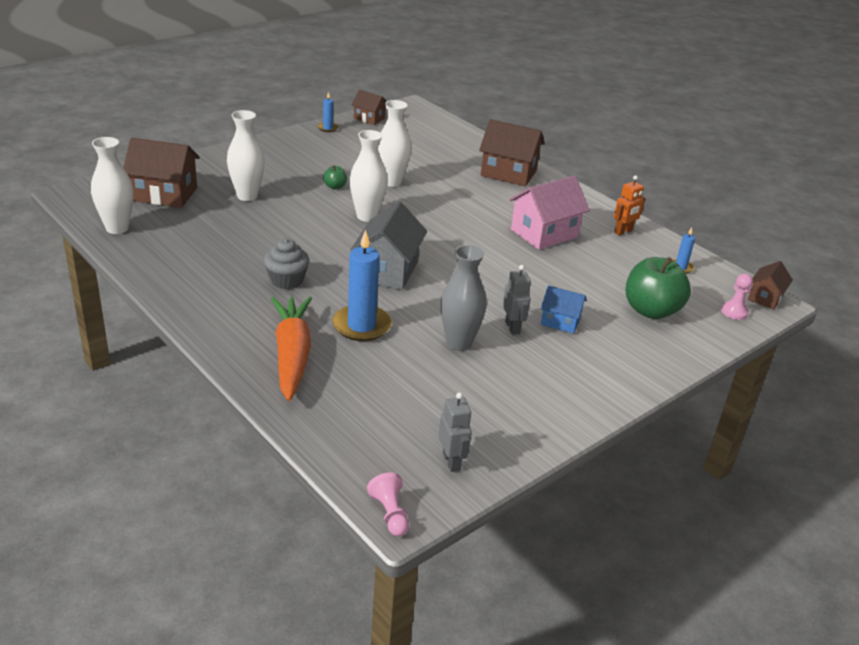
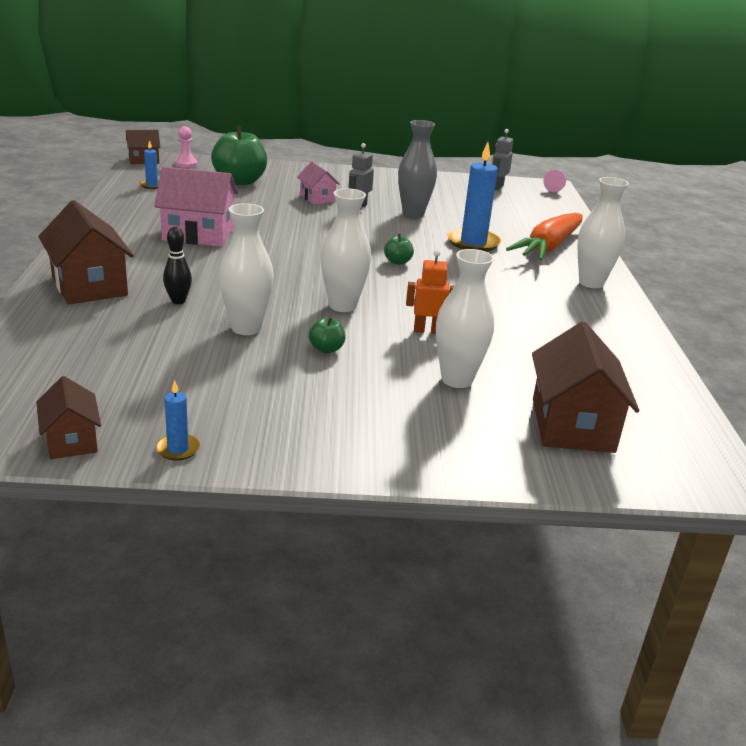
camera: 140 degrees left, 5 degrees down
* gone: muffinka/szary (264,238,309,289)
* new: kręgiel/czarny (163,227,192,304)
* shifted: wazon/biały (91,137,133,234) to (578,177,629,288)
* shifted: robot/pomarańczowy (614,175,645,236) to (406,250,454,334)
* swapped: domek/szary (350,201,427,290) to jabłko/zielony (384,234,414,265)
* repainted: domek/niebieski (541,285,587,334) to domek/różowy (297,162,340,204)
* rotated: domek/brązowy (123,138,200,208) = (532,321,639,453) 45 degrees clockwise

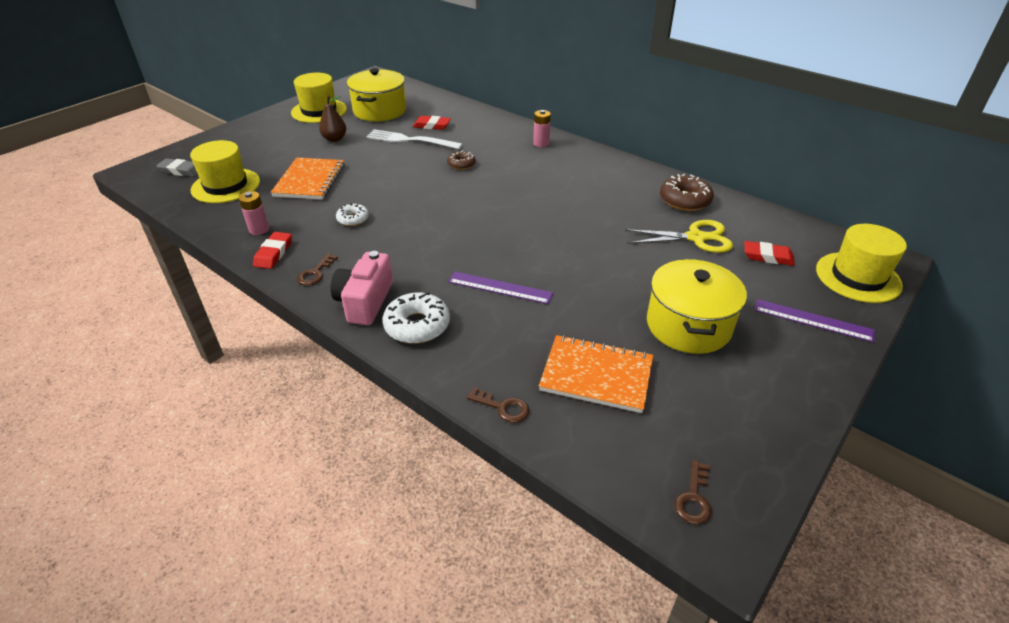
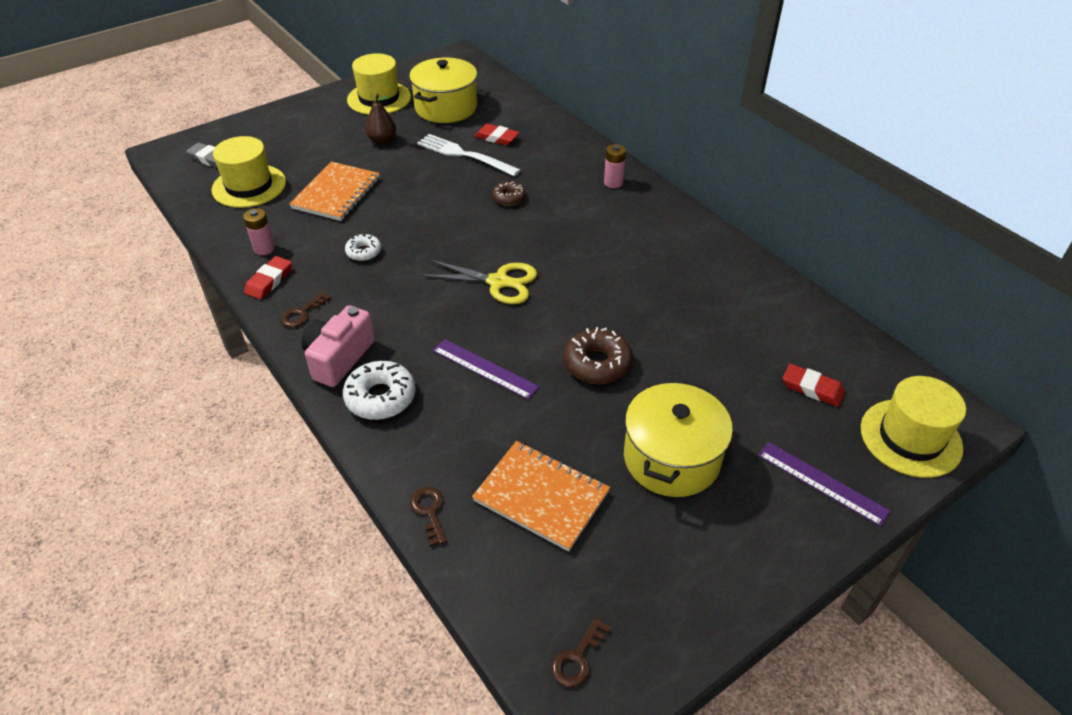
camera: 15 degrees right, 5 degrees up
* shifted: nożyczki/żółty (625,220,733,253) to (421,259,537,304)
* shifted: donut/brązowy (660,174,714,211) to (564,327,633,384)
* rotated: klucz/brązowy (467,387,529,423) = (410,487,447,547) 150 degrees counterclockwise

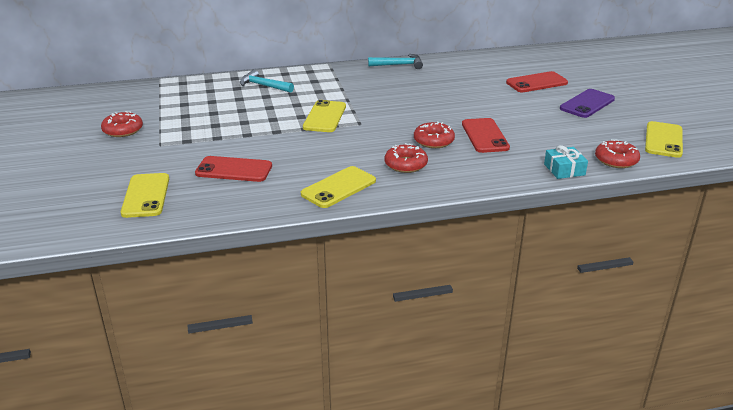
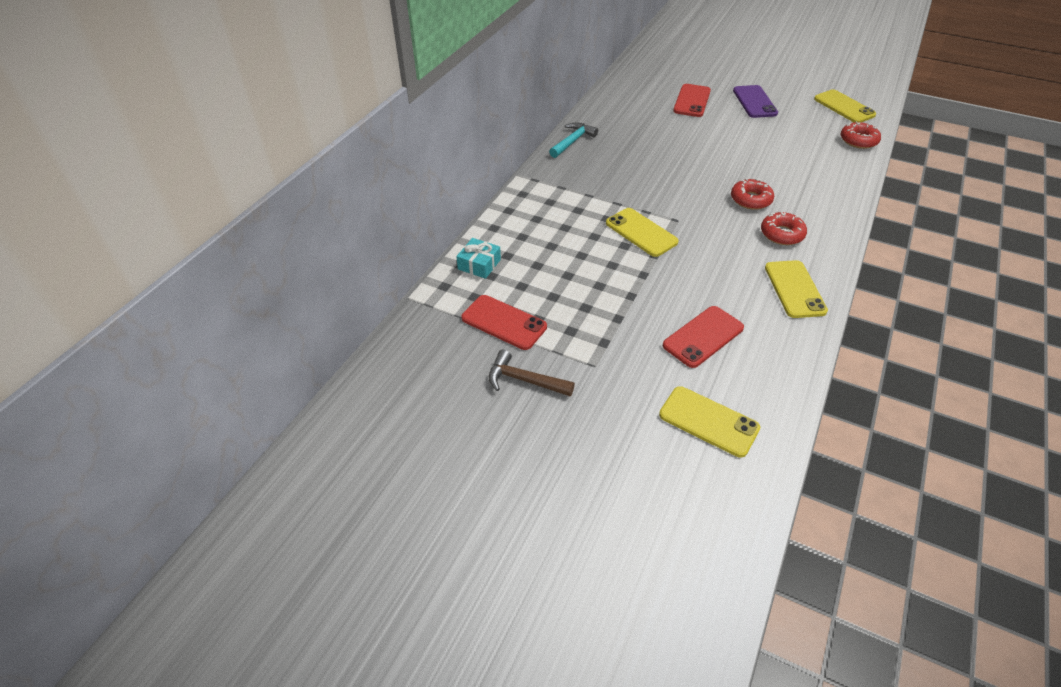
camera: 50 degrees left, 15 degrees up
* gone: młotek/turkusowy (240,69,294,93)
* shifted: telefon/czerwony (462,118,510,153) to (461,295,547,350)
* shifted: prezent/turkusowy (544,145,588,179) to (456,238,501,279)
* swapped: donut/czerwony (101,111,143,137) to młotek/brązowy (489,350,575,396)

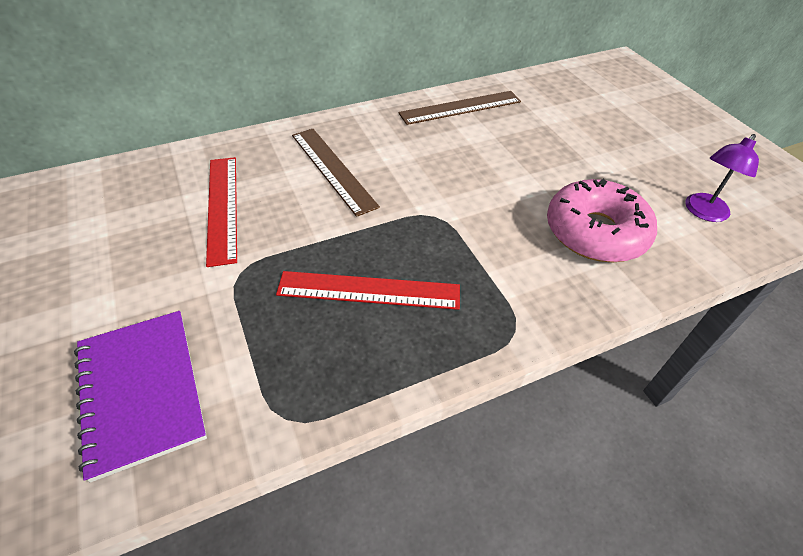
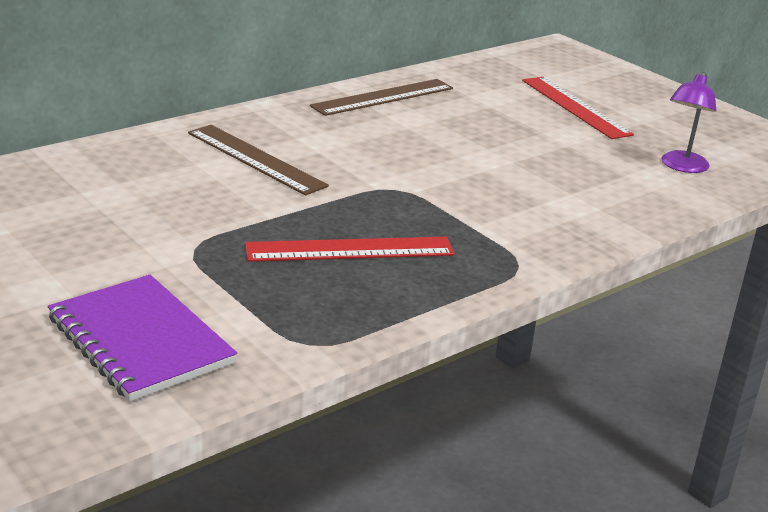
camera: 15 degrees left, 20 degrees down
* gone: donut/różowy (547,179,657,262)
* shifted: linijka/czerwony (206,157,237,267) to (522,77,634,139)

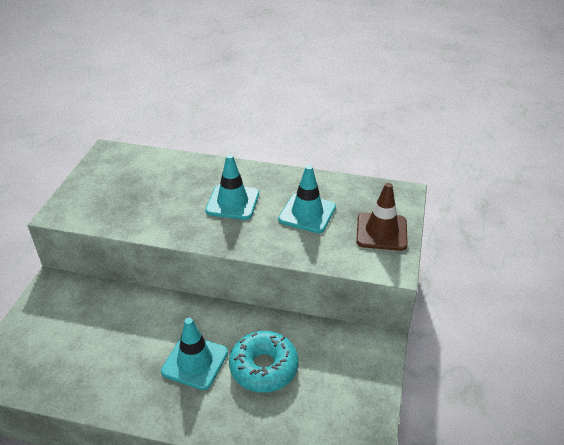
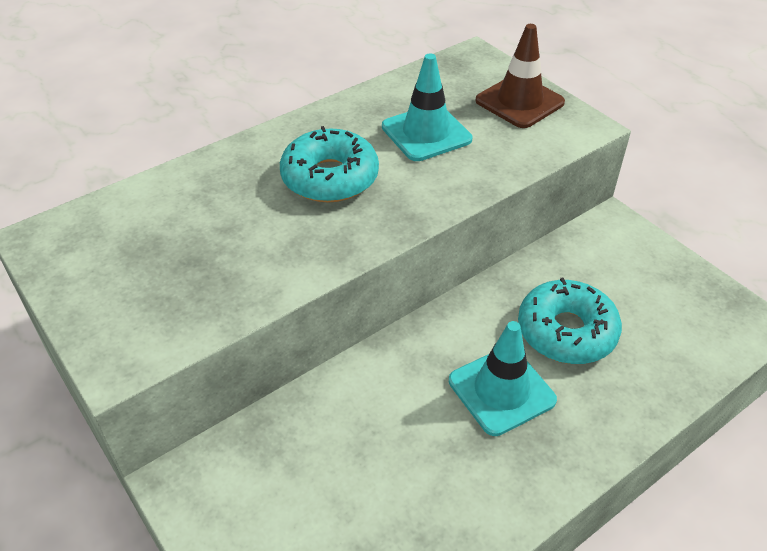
camera: 50 degrees left, 5 degrees up
* swapped: pachołek/turkusowy (205,154,259,220) to donut/turkusowy (280,126,379,202)

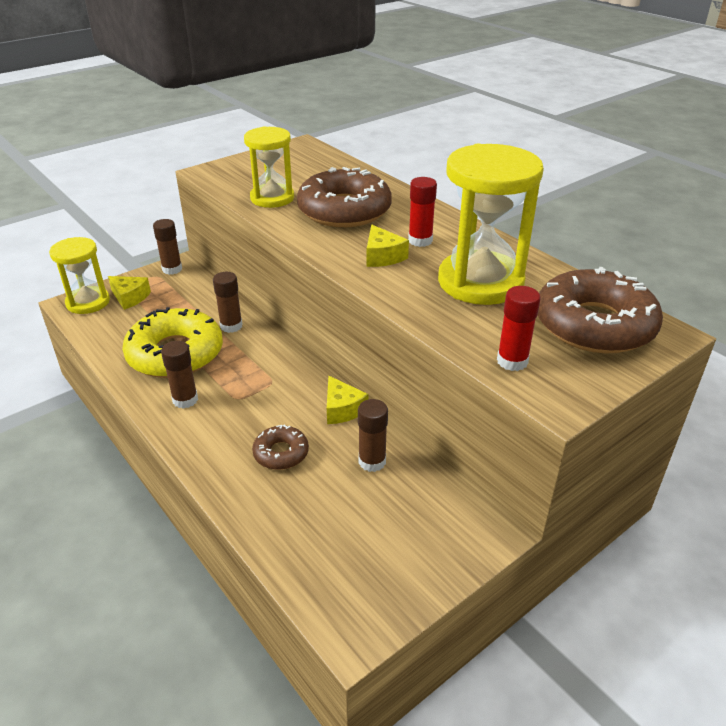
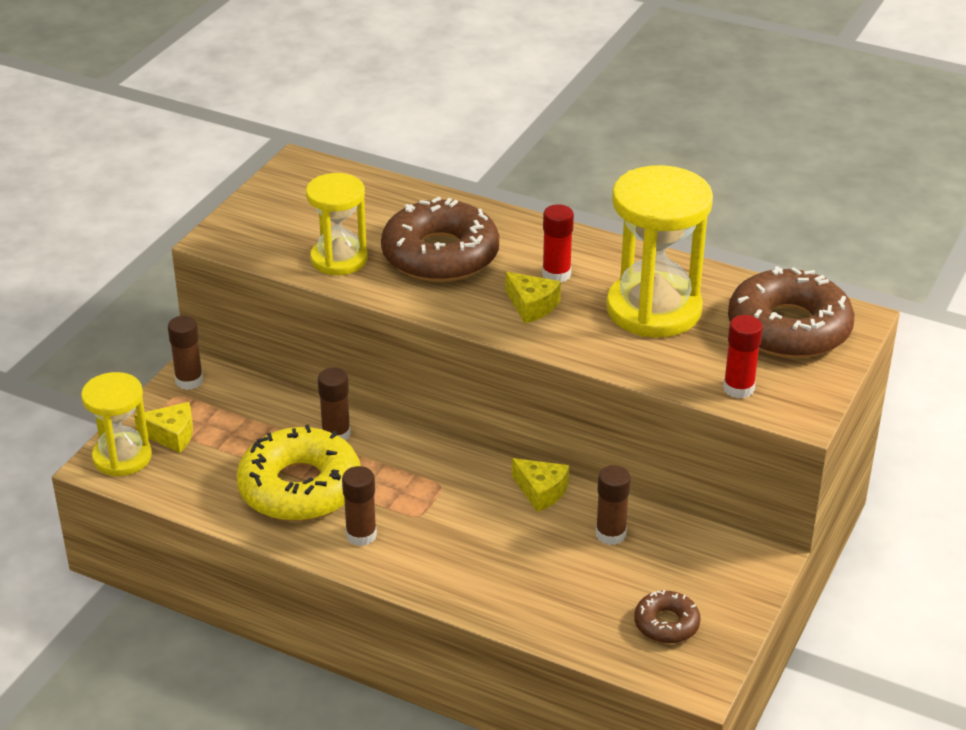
camera: 25 degrees left, 0 degrees up
* shifted: donut/brązowy (252,425,309,470) to (634,590,701,643)

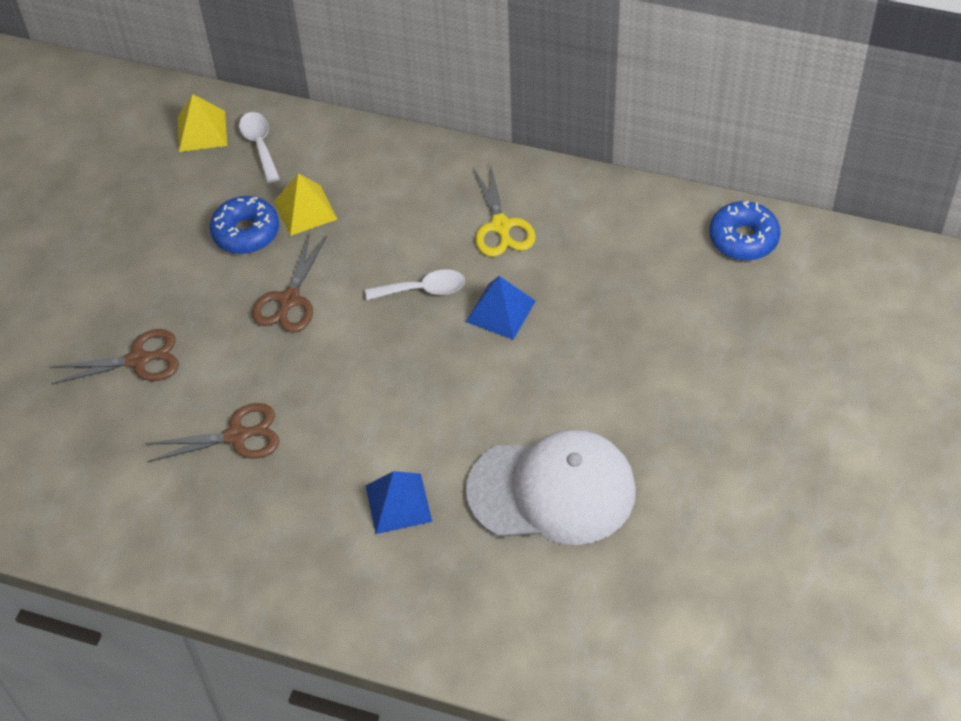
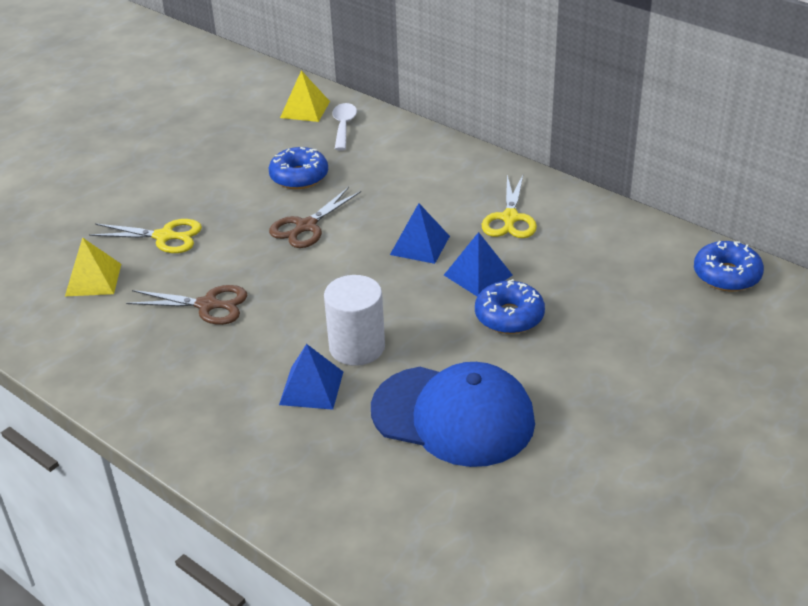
camera: 20 degrees right, 15 degrees down
* new: walec/biały (324,275,385,366)
* new: donut/niebieski (475,279,545,334)
* shifted: piramida/żółty (274,174,337,236) to (65,237,121,296)
* swapped: łyżka/biały (365,269,465,300) to piramida/niebieski (390,203,450,264)
* repainted: nożyczki/brązowy (49,329,179,385) to nożyczki/żółty (89,219,202,253)
* repainted: czapka/biały (466,429,636,545) to czapka/niebieski (371,362,535,467)

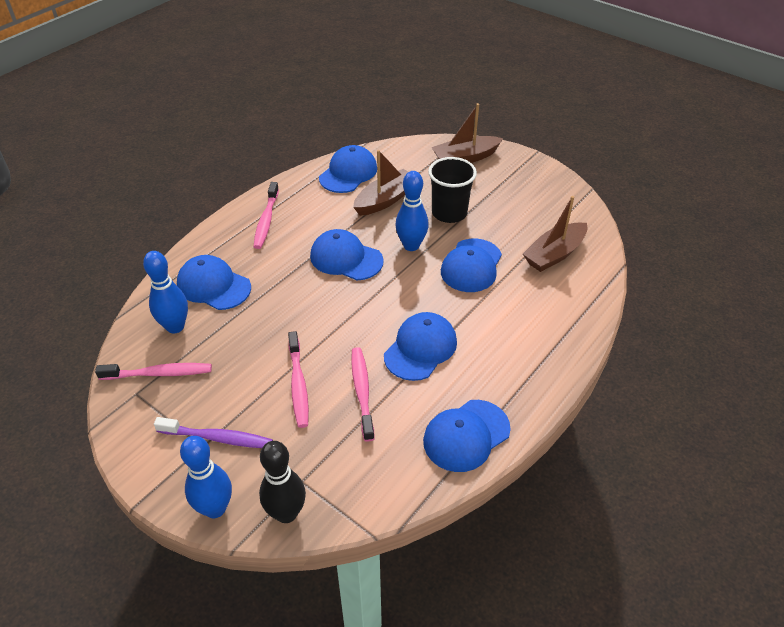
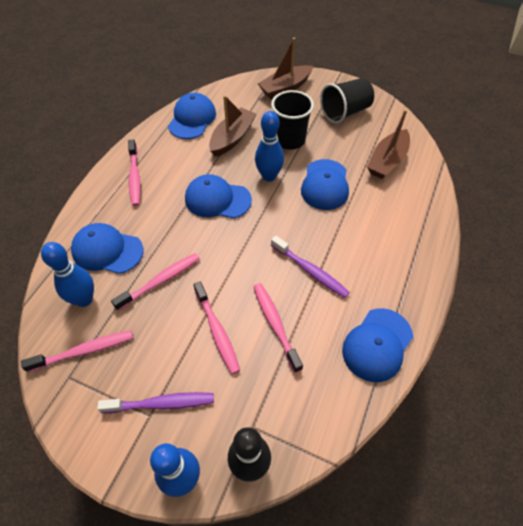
camera: 15 degrees left, 10 degrees up
* new: szczoteczka do zębów/różowy (111,253,200,311)
* new: szklanka/czarny (320,78,374,124)
* swapped: czapka/niebieski (384,312,457,381) to szczoteczka do zębów/fioletowy (271,235,350,298)

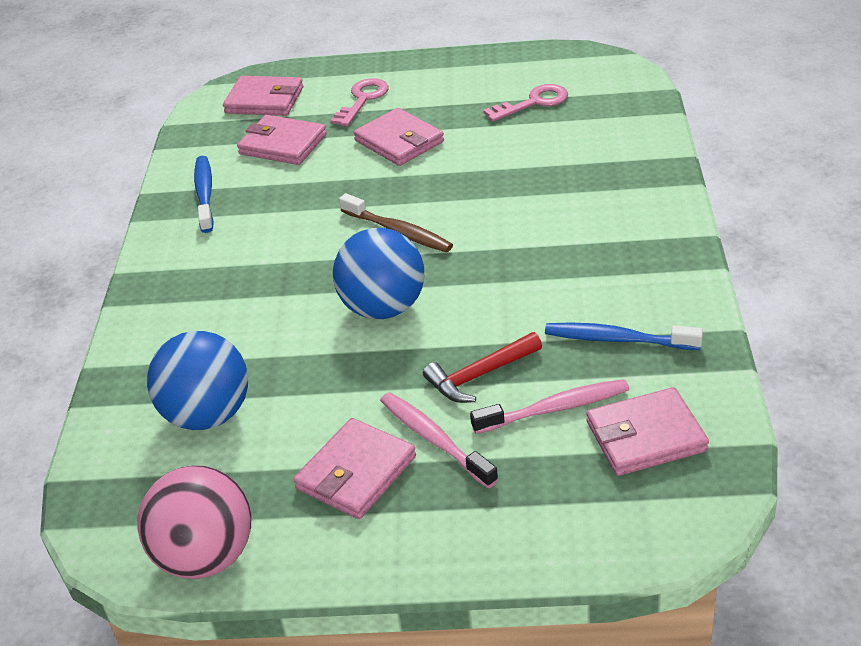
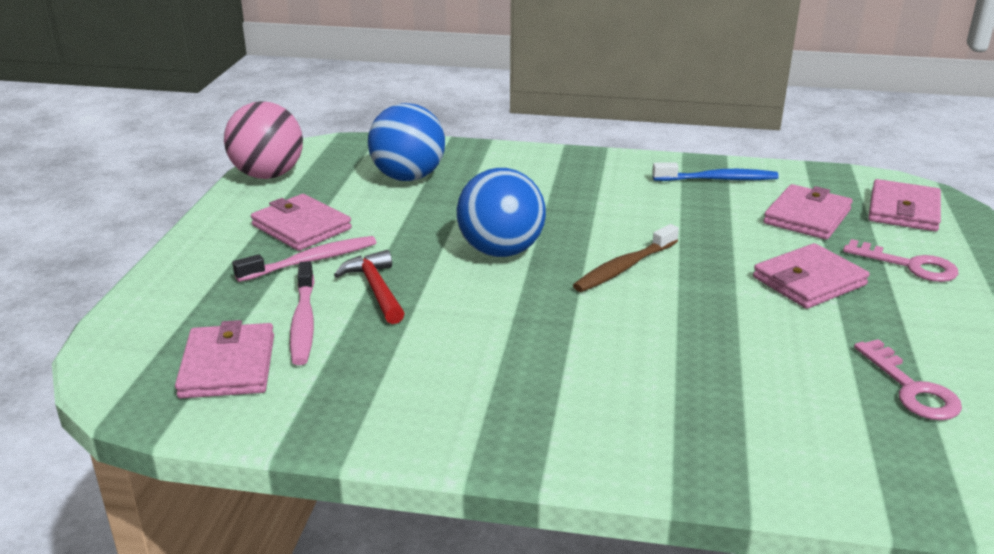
camera: 95 degrees right, 10 degrees down
* gone: szczoteczka do zębów/niebieski (545,322,703,350)

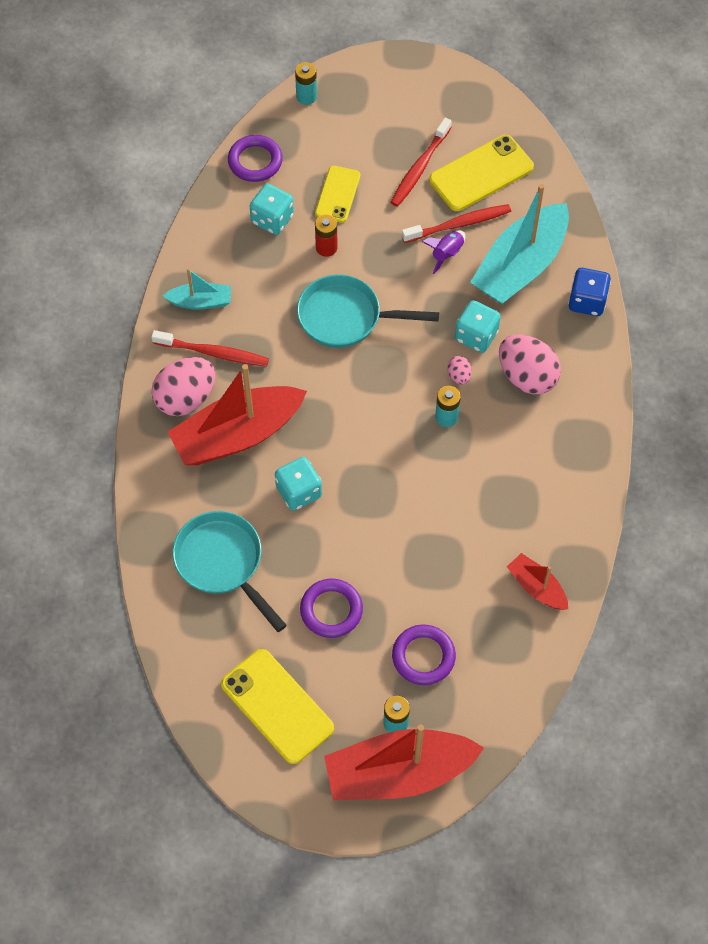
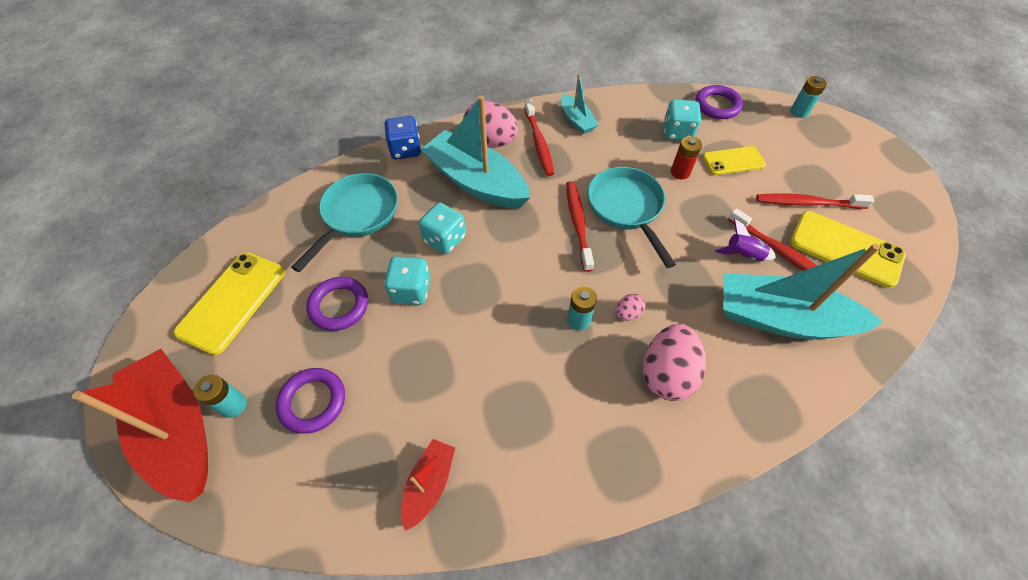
camera: 65 degrees right, 5 degrees down
* new: szczoteczka do zębów/czerwony (566,181,594,272)
* shifted: kostka do gry/turkusowy (455,300,501,353) to (384,256,430,305)
* shifted: kostka do gry/niebieski (568,268,611,316) to (384,116,421,159)
* repainted: łódka/czerwony (168,364,307,465) to łódka/turkusowy (420,95,531,208)

